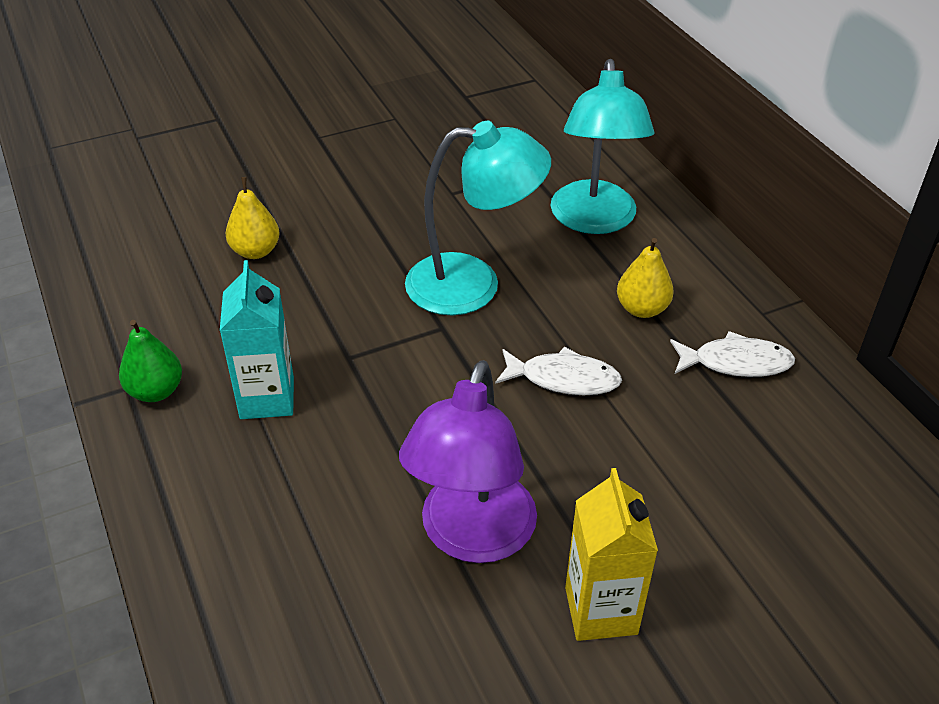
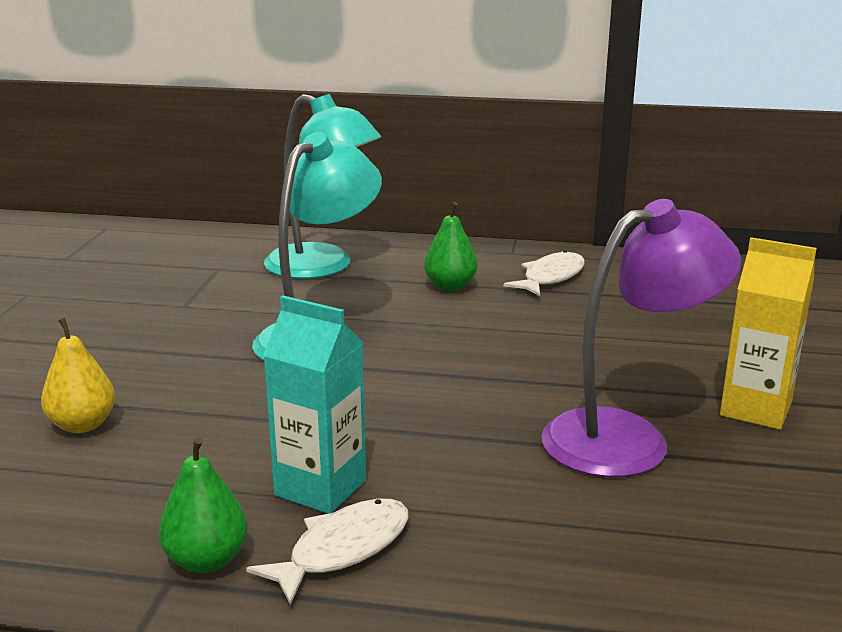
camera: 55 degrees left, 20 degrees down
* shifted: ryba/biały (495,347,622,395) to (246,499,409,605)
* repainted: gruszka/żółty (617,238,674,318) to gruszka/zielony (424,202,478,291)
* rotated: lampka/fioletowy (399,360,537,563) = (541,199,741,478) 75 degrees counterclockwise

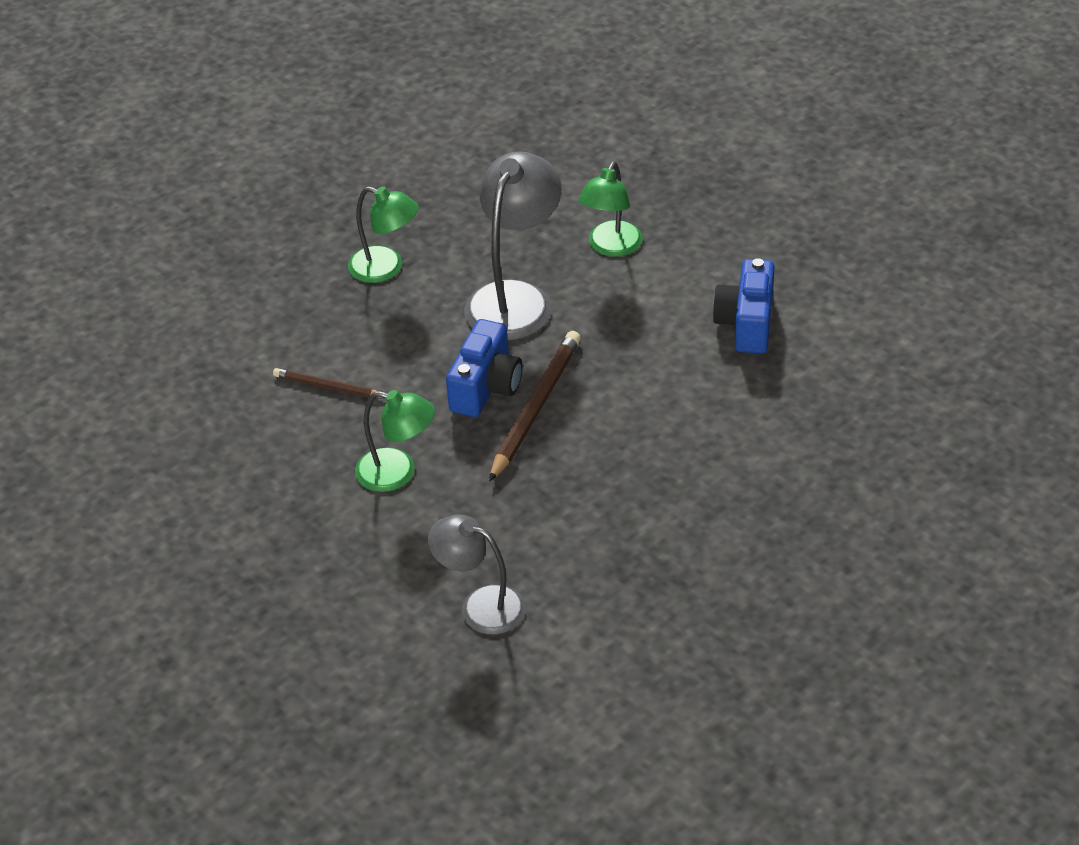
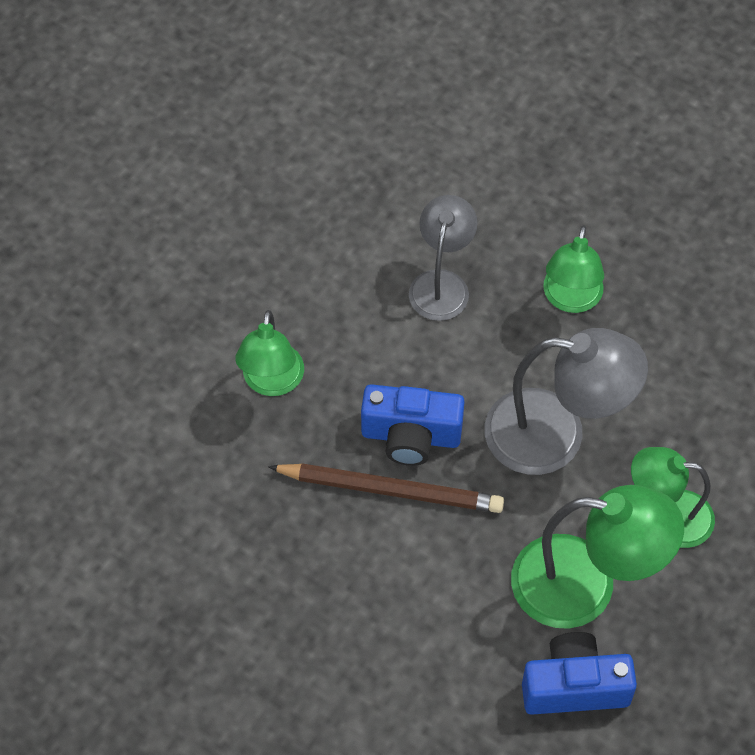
camera: 75 degrees right, 15 degrees up
* gone: ołówek/brązowy (273,368,383,398)
* new: lampka/zielony (511,485,684,629)
* shifted: lampka/szary (428,515,526,635) to (409,195,477,321)

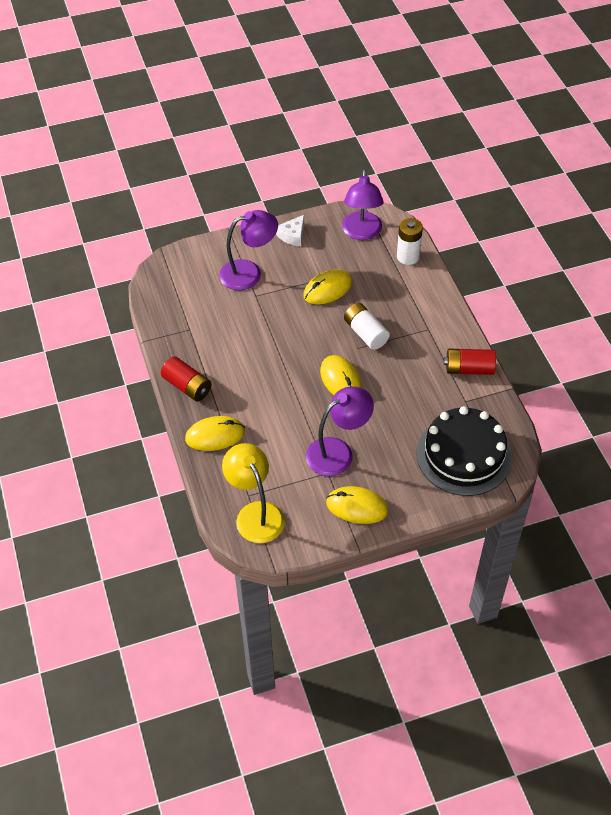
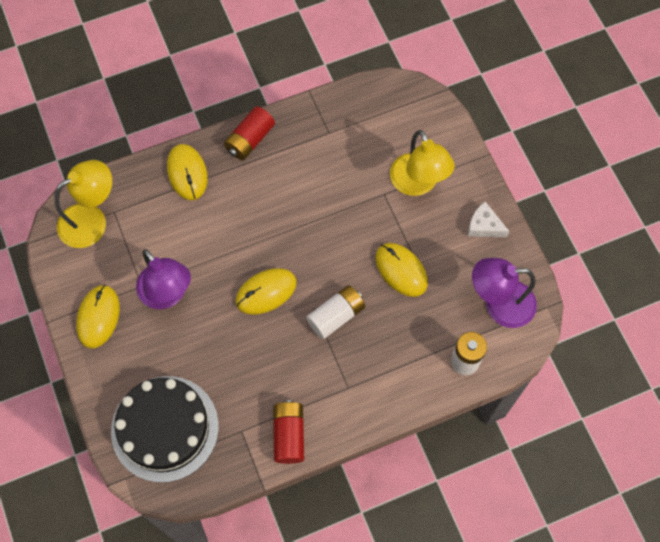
camera: 85 degrees right, 15 degrees up
* repainted: lampka/fioletowy (219,210,278,290) to lampka/żółty (390,130,455,196)

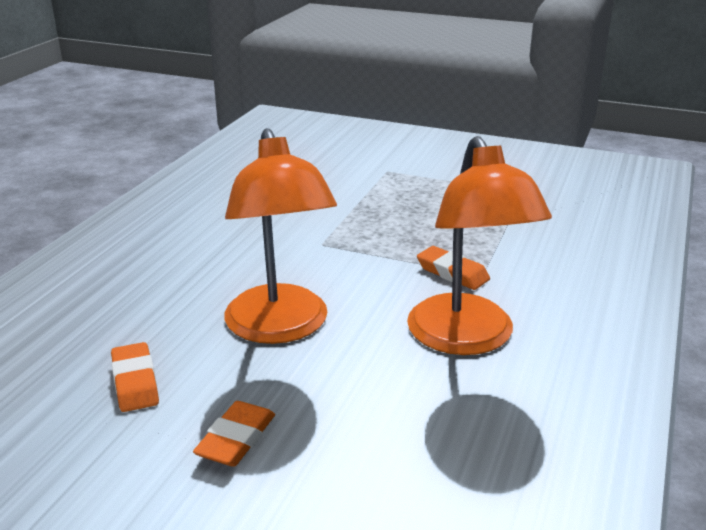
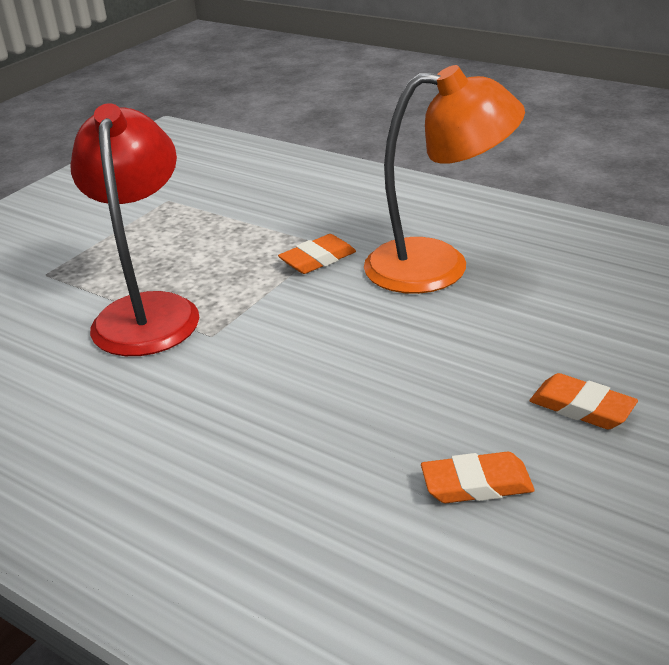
camera: 75 degrees left, 5 degrees up
* gone: lampka/pomarańczowy (224,128,337,344)
* new: lampka/czerwony (70,103,199,356)

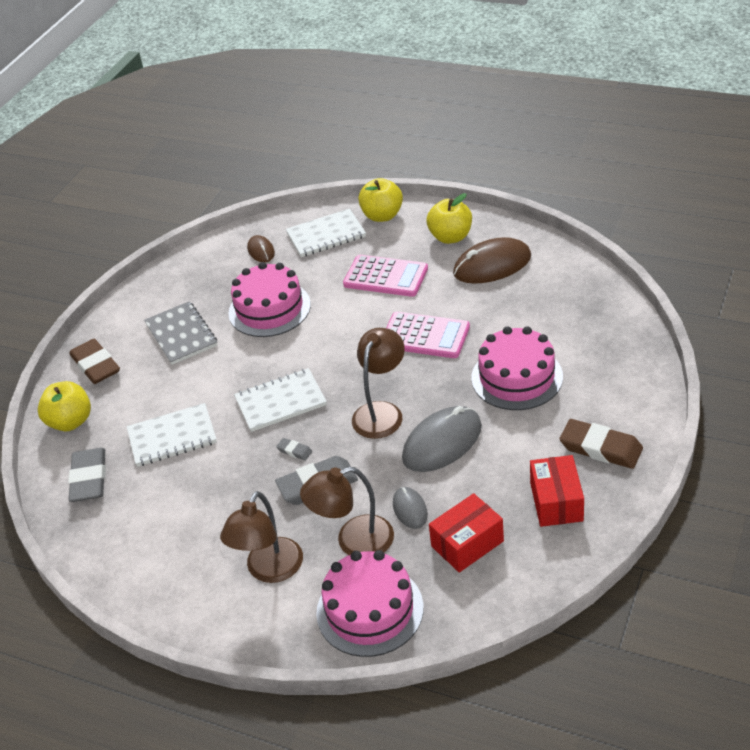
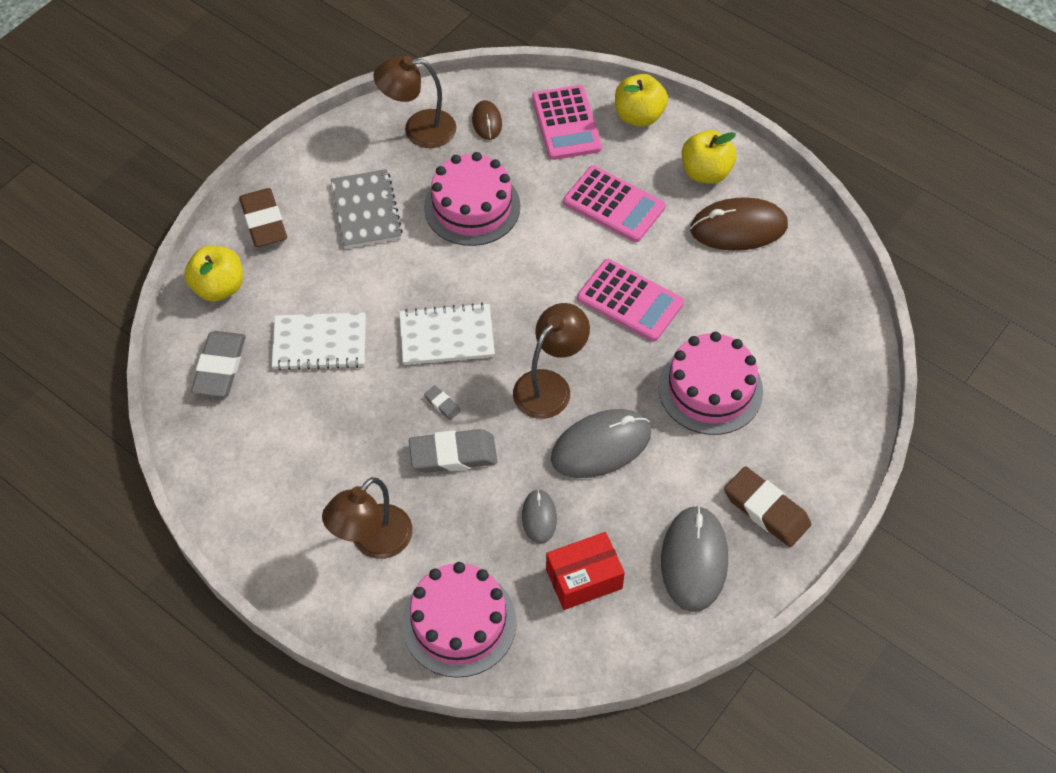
camera: 10 degrees right, 15 degrees up
* shifted: lampka/brązowy (300,467,394,555) to (373,56,456,148)
* swapped: zeszyt/biały (286,209,366,257) to kalkulator/różowy (532,85,602,160)
* swapped: pudełko/czerwony (530,455,584,527) to myszka/szary (661,506,728,612)

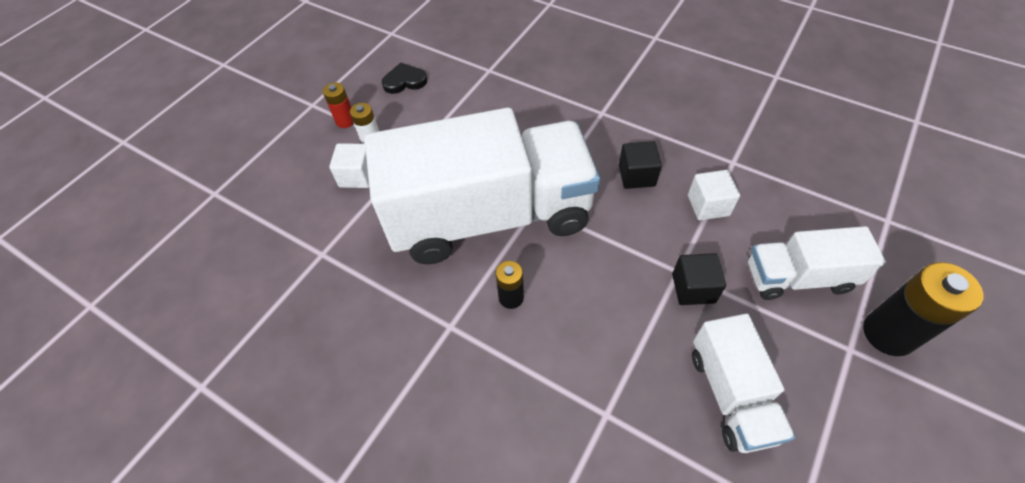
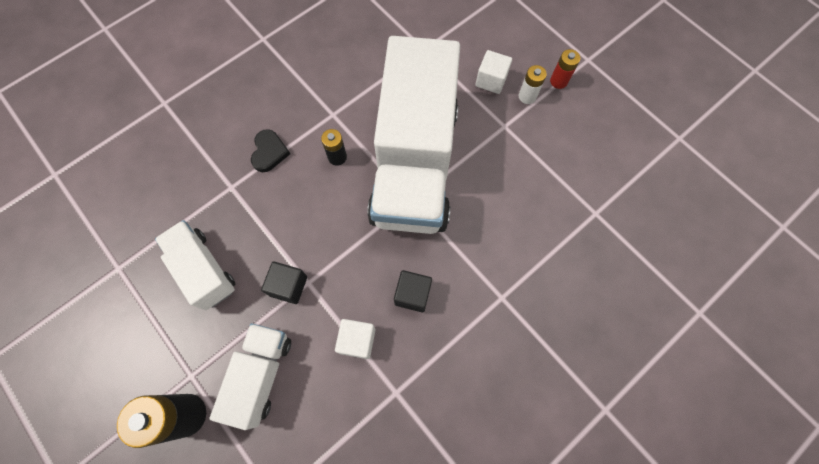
camera: 105 degrees right, 15 degrees up
* shifted: serce/czarny (382,63,427,94) to (251,129,290,172)
* rotated: ciężarówka/biały (692,314,795,453) = (155,220,235,310) 45 degrees clockwise

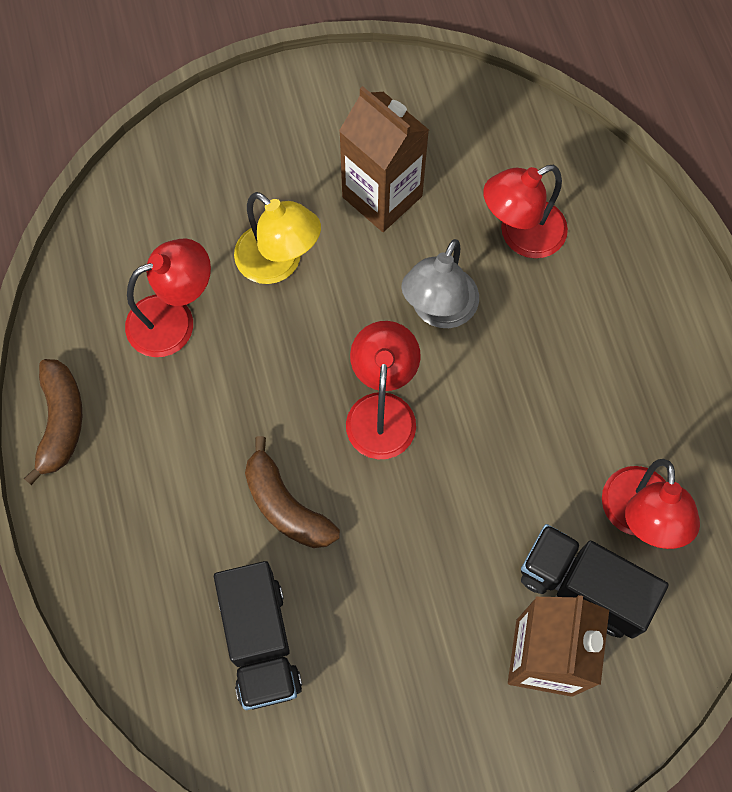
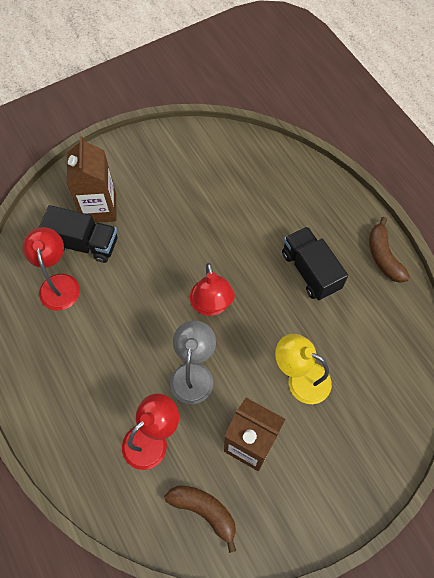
camera: 165 degrees right, 5 degrees down
* gone: lampka/czerwony (125,239,211,357)
* shifted: ciężarówka/czarny (214,561,302,710) to (282,226,348,300)
* shifted: banan/brązowy (245,436,340,548) to (164,485,236,553)

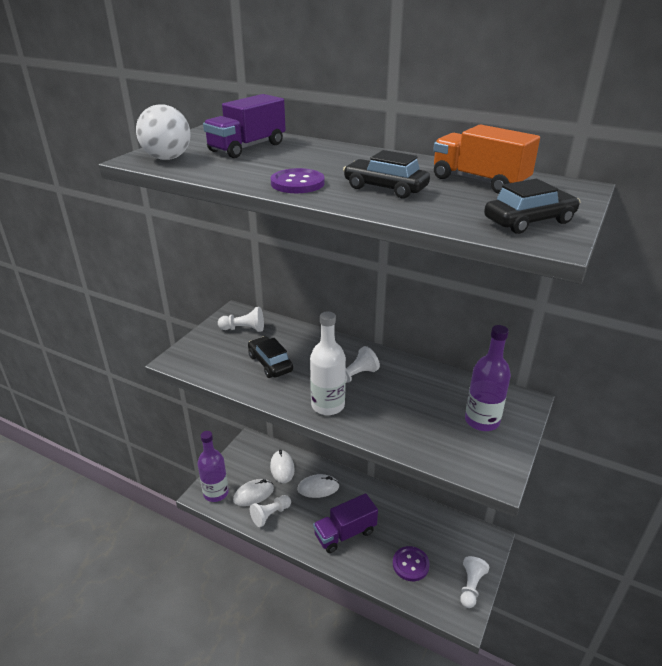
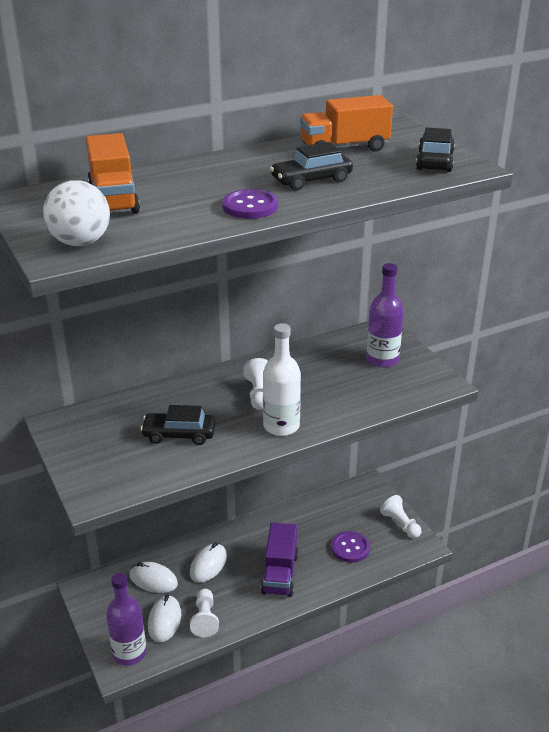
camera: 55 degrees left, 0 degrees up
* gone: pionek/biały (218,307,264,332)
* repainted: ciężarówka/fioletowy (203,94,286,158) to ciężarówka/pomarańczowy (86,133,140,214)

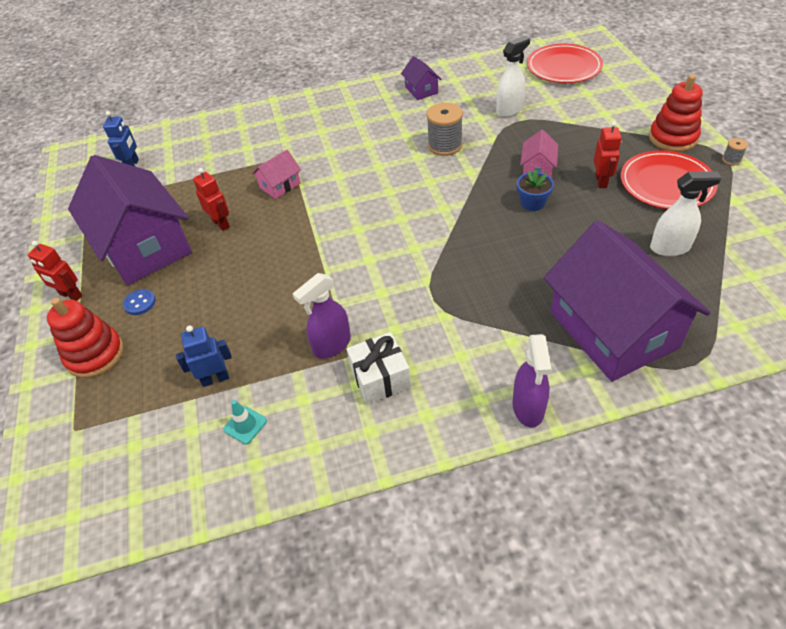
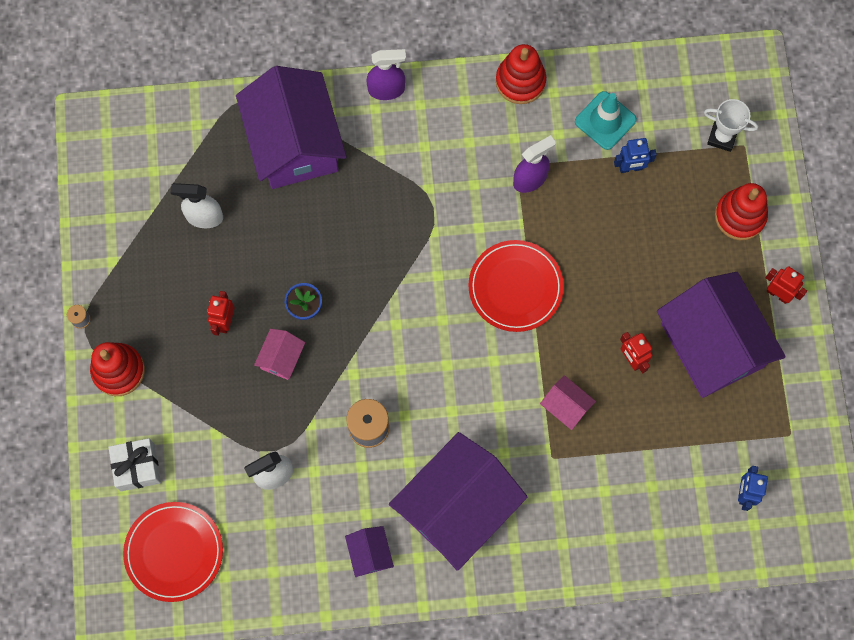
camera: 175 degrees left, 25 degrees up
* gone: guzik/niebieski (123,289,156,315)
* new: domek/fioletowy (389,432,527,571)
* new: zabawka nakładanka/czerwony (496,44,546,104)
* new: puchar/biały (704,99,758,152)
* shifted: prezent/biały (346,332,411,405) to (108,438,161,491)
* shifted: talerz/czerwony (620,150,718,209) to (468,240,564,332)
* rotated: domek/różowy (252,150,301,199) = (540,375,596,430) 75 degrees clockwise
* rotated: spryskiwacz/fioletowy (513,334,552,428) = (366,49,406,100) 75 degrees clockwise
* scaled: pachołek/turkusowy (223,400,267,444) = (575,91,637,150) x1.81

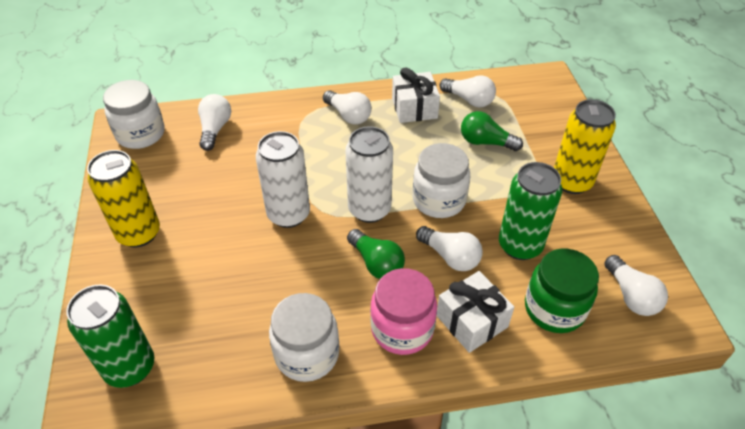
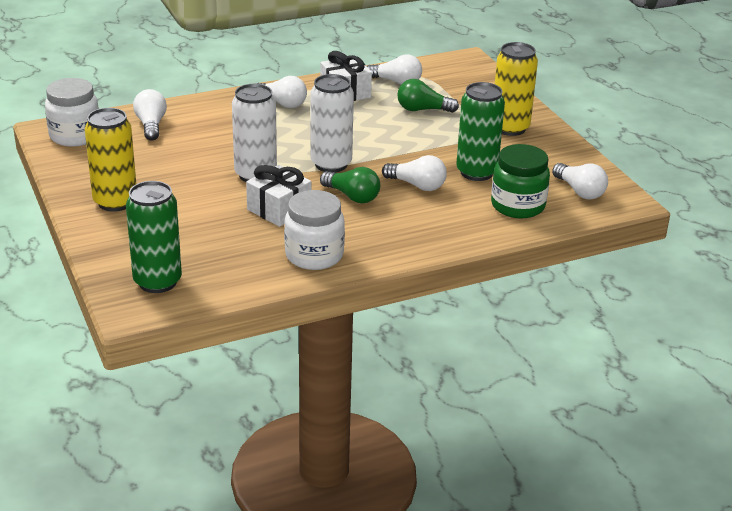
camera: 15 degrees left, 15 degrees down
* gone: słoik/różowy (370,268,437,355)
* gone: słoik/biały (413,143,470,218)
* shifted: prezent/biały (437,271,514,353) to (246,165,311,227)

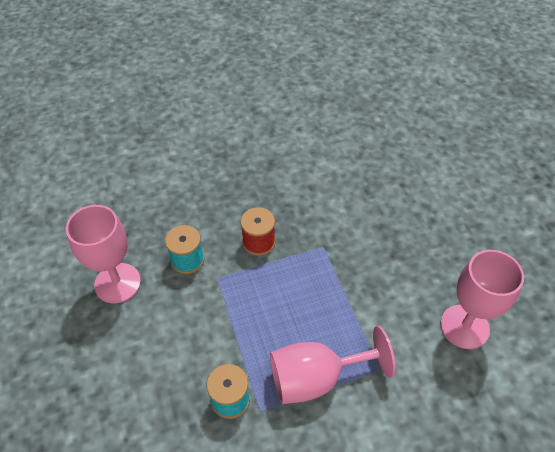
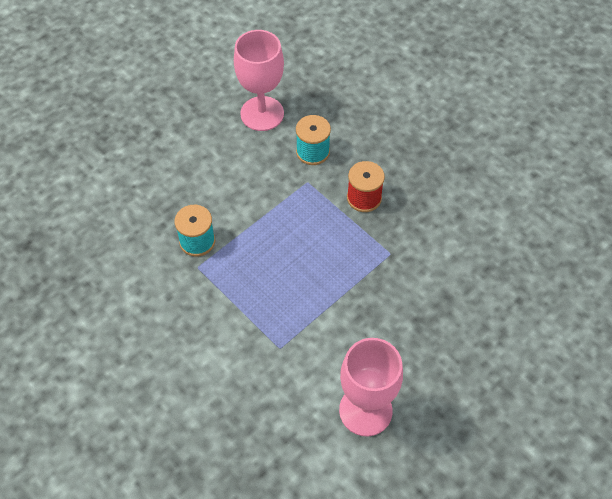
camera: 65 degrees right, 5 degrees up
* gone: kielich/różowy (270,326,395,404)

